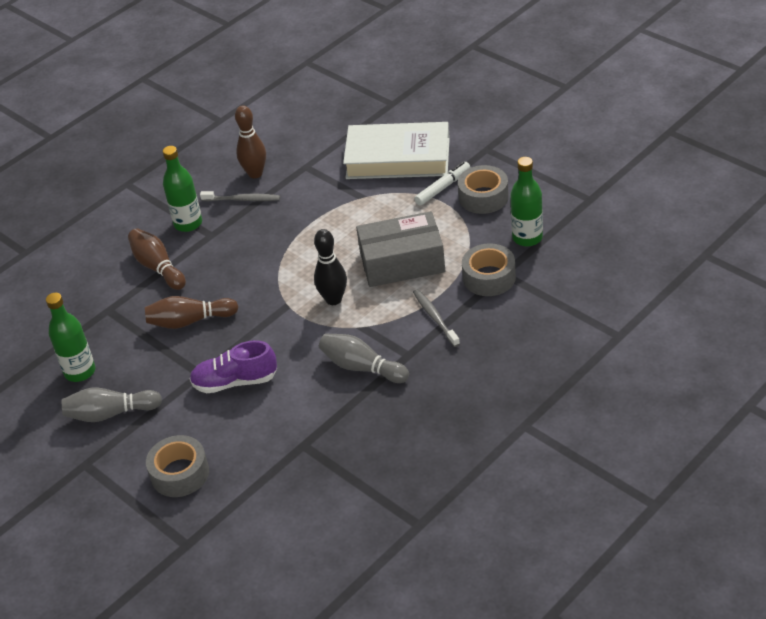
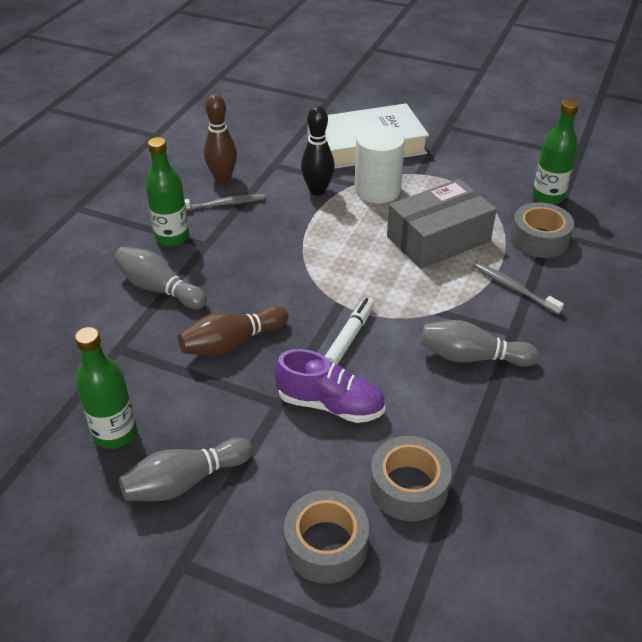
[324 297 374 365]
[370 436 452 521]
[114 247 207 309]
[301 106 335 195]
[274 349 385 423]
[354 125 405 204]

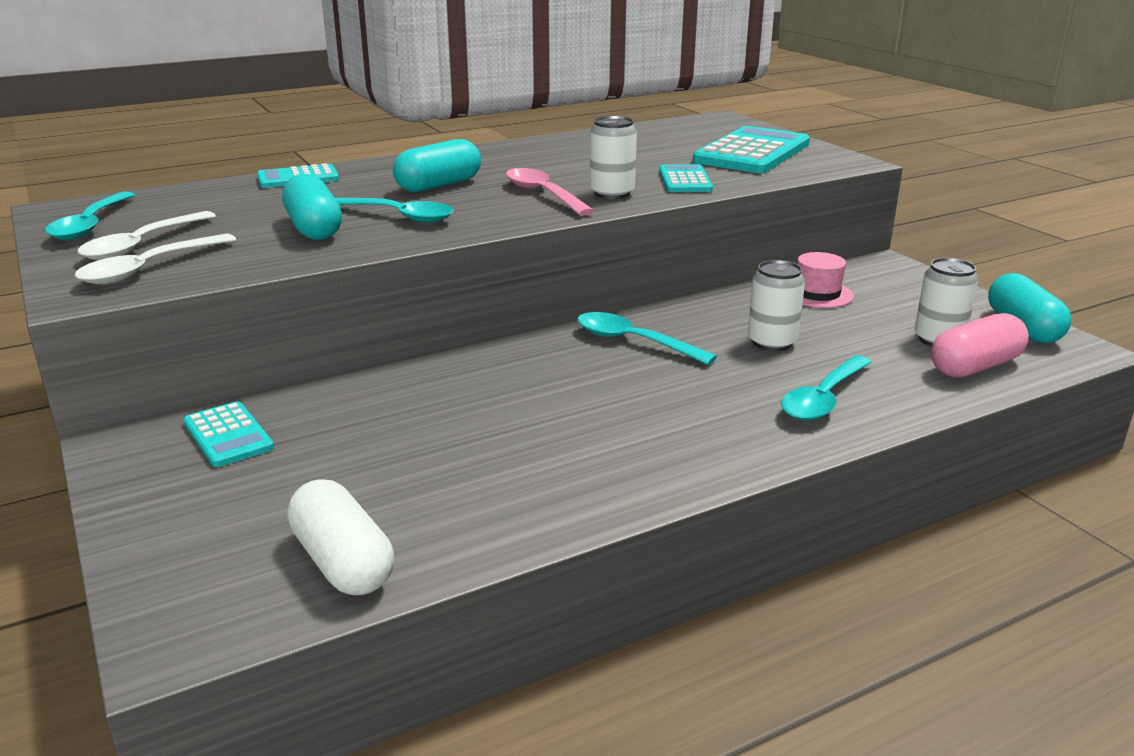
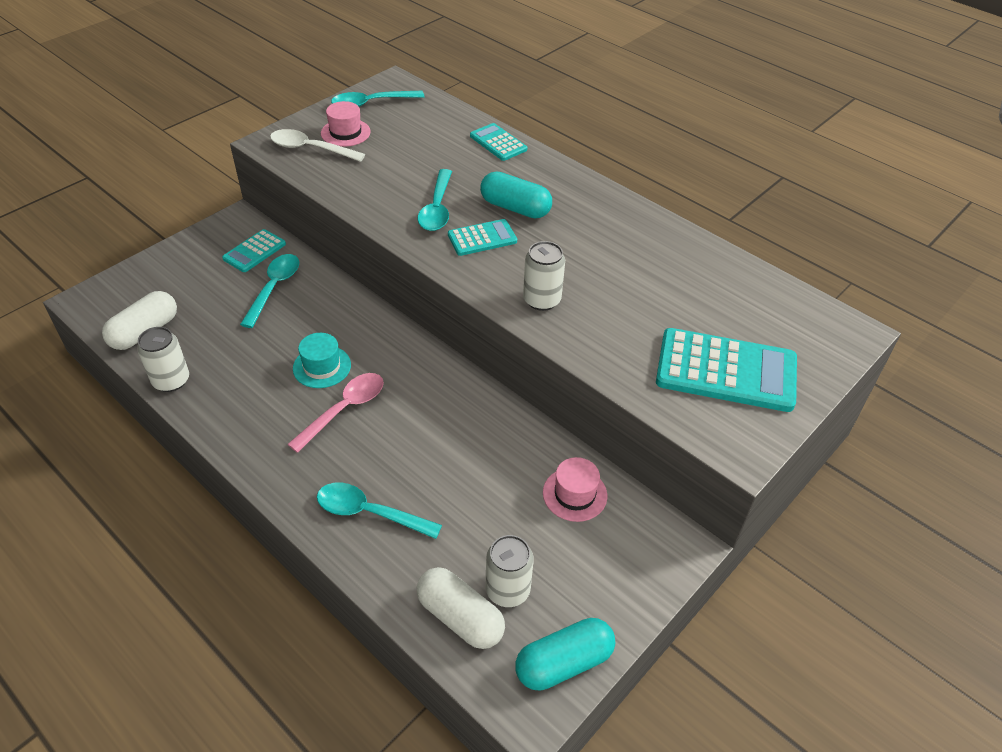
[448 219 517 256]
[287 373 384 453]
[282 174 342 240] (first image)
[321 101 371 147]
[137 327 189 392]
[240 254 299 328]
[417 567 505 649]
[293 333 351 388]

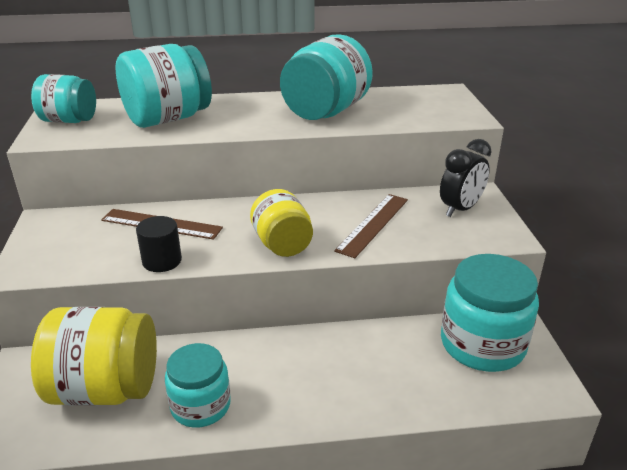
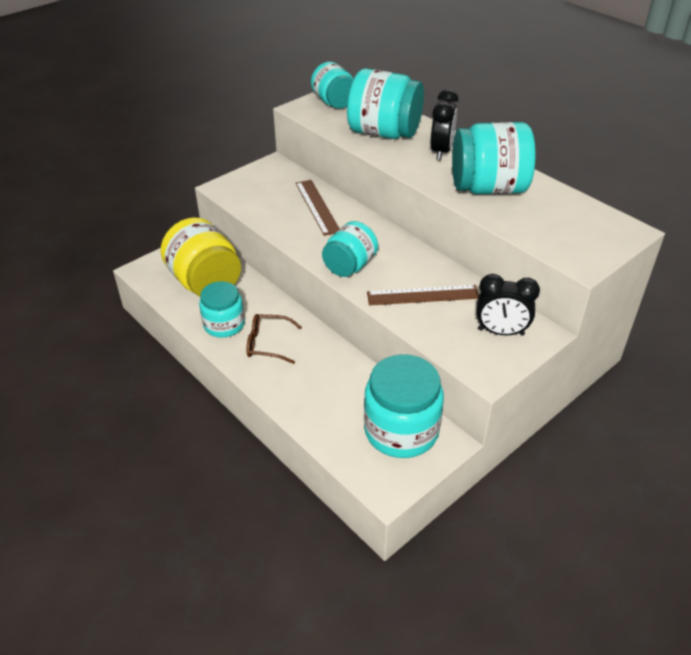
[322 221 378 277]
[136 216 182 272] (first image)
[430 89 458 160]
[246 314 302 364]

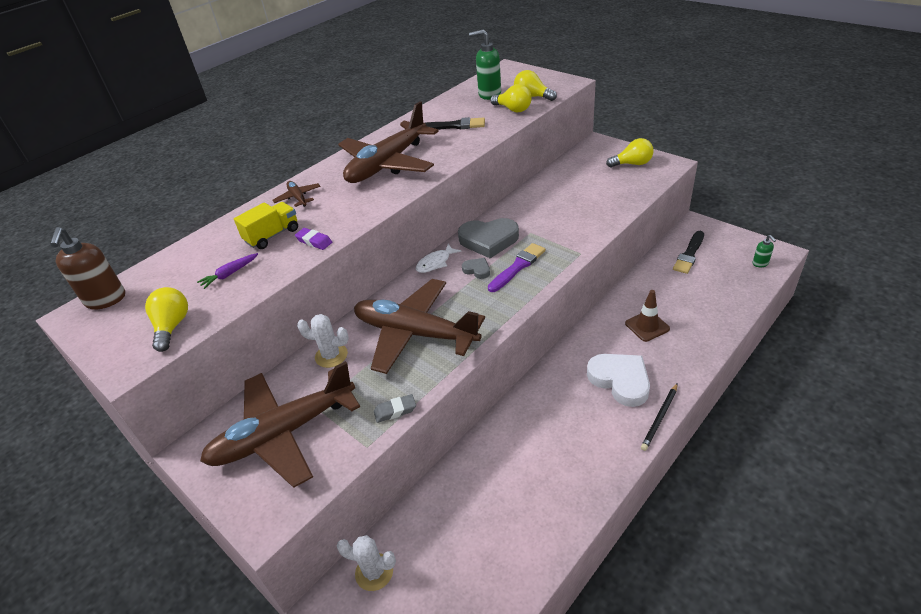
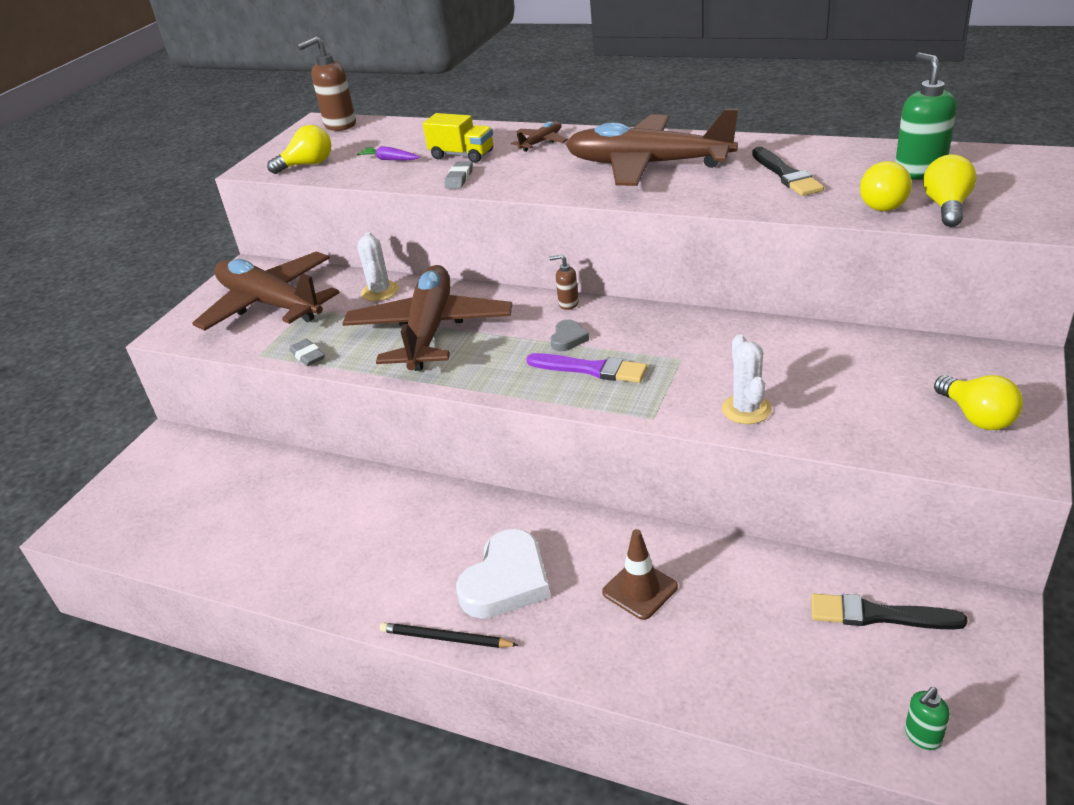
[458 218 519 258] (first image)
[444 161 473 189]
[550 255 579 310]
[722 334 772 424]

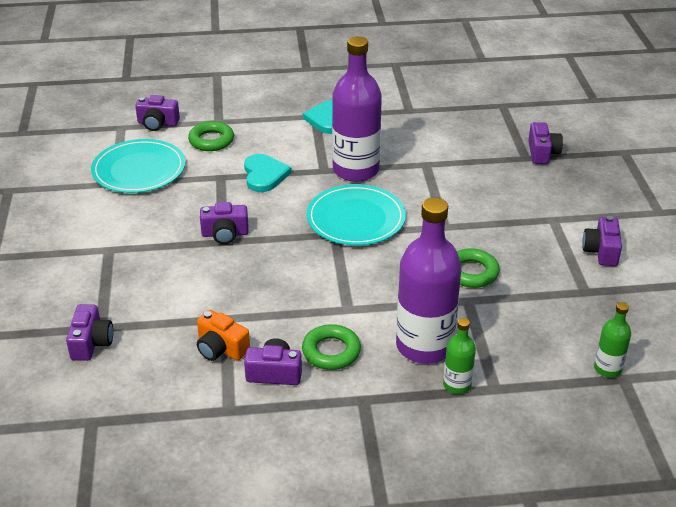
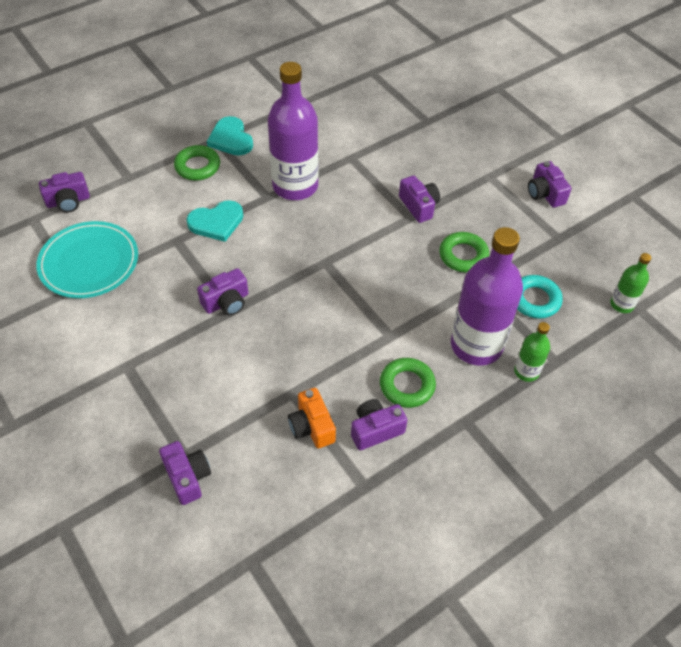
[174 145 220 181]
[399 175 440 223]
[186 200 243 242]
[307 184 406 245] (first image)
[288 388 336 448]
[517 275 563 319]

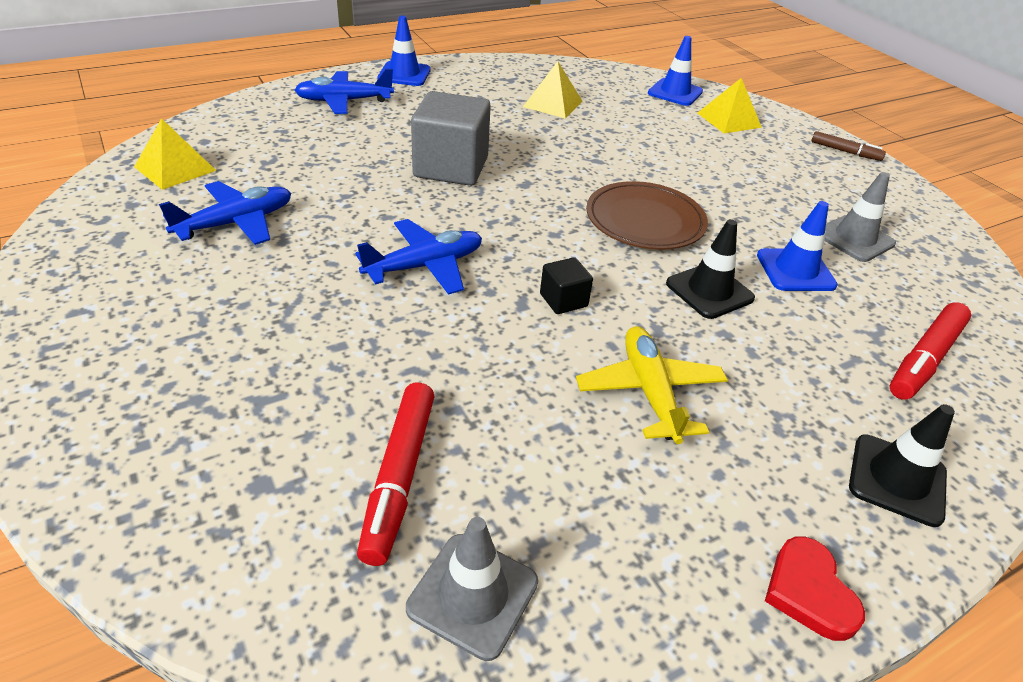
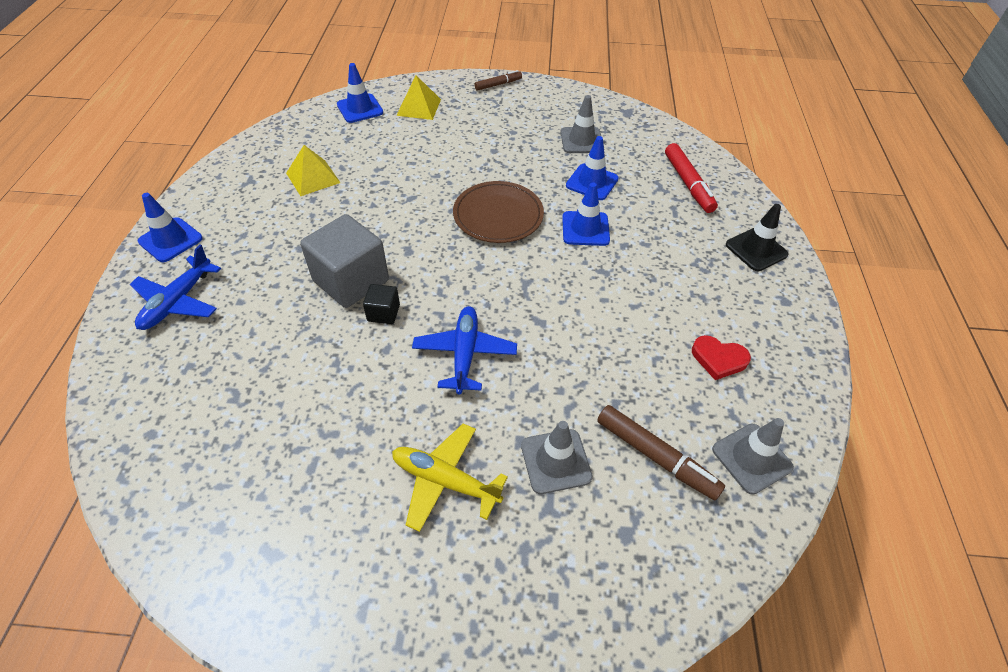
[134 118 216 190] (first image)
[159 181 291 245] (first image)
[562 182 610 246]
[363 284 400 324]
[392 424 508 532]
[597 405 725 500]
[692 335 751 380]
[521 421 593 494]

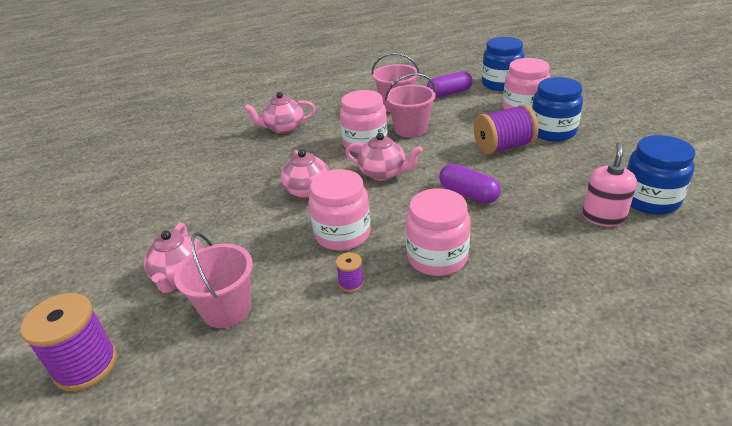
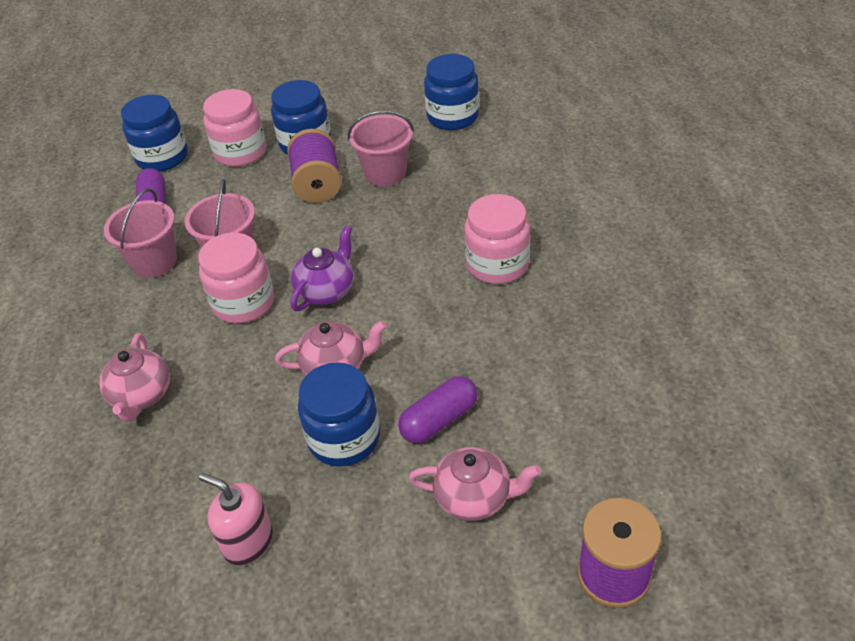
[291 226 354 311]
[199 473 273 566]
[398 376 478 443]
[309 169 371 251] (first image)
[348 110 414 186]
[336 252 364 292] (first image)
[298 362 380 467]

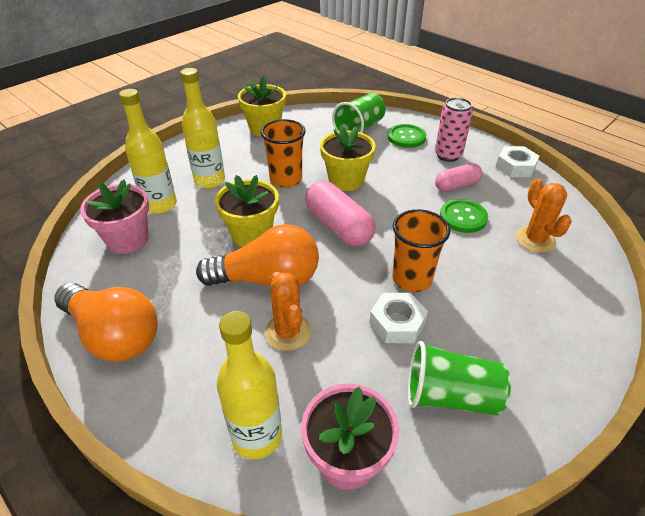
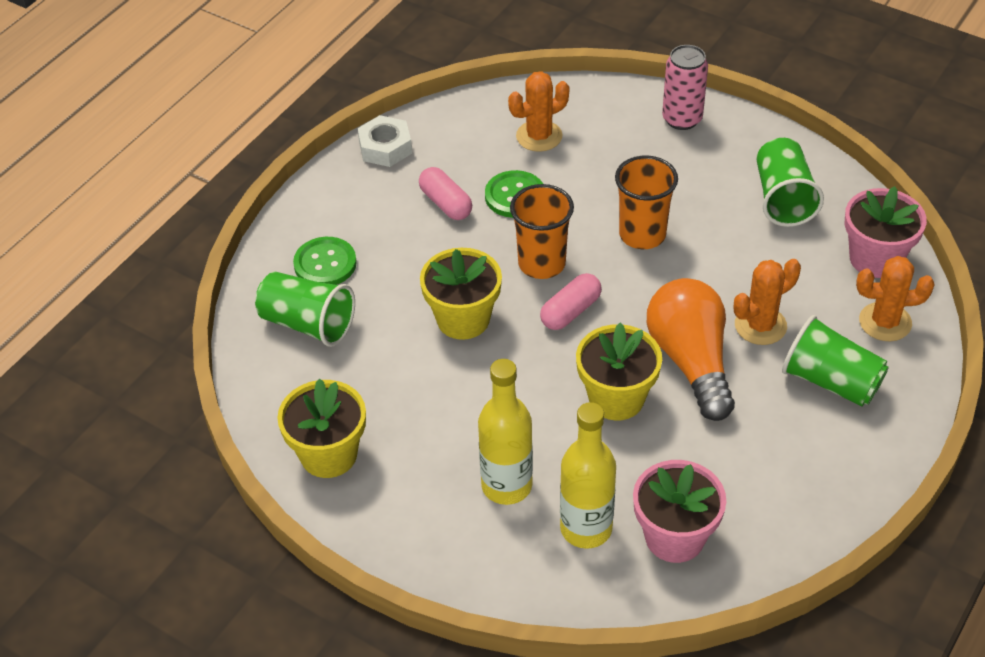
[662 45 708 130]
[510 184 574 279]
[540 273 602 330]
[54 283 158 362] (first image)
[369 293 428 343] (first image)
[856 256 935 341]
[782 315 889 407]

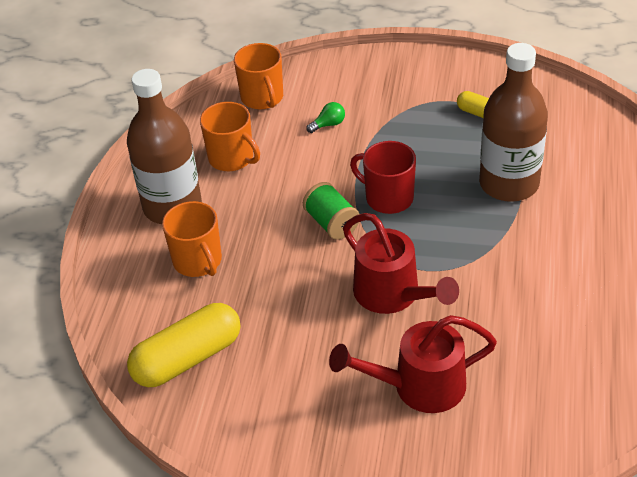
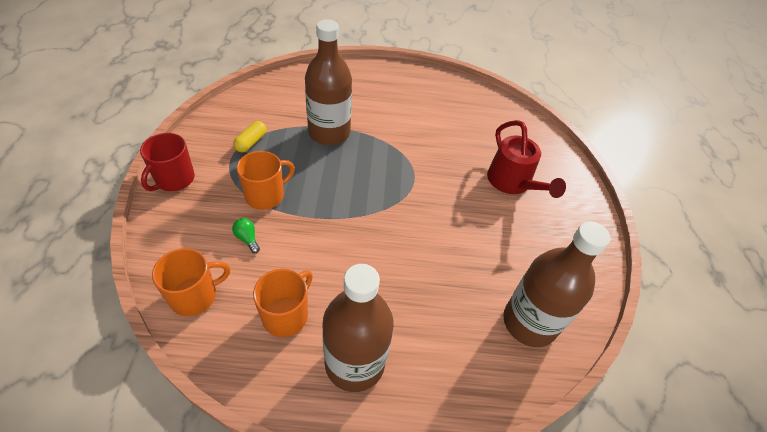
[140 133 195 191]
[303 182 359 240] (first image)
[237 151 295 210]
[343 213 459 314] (first image)
[503 221 611 347]

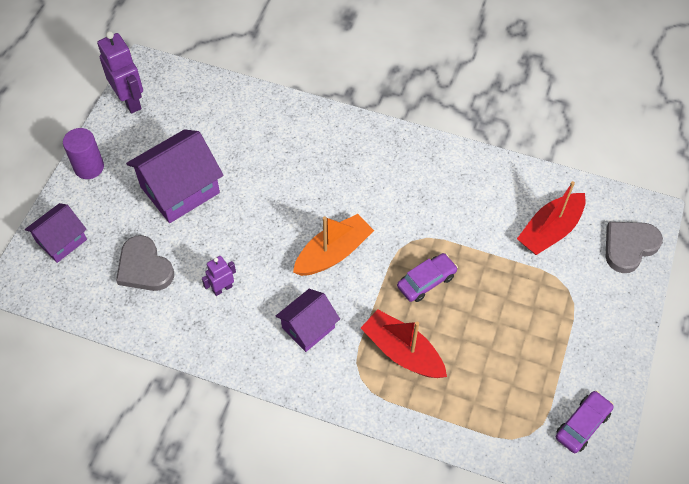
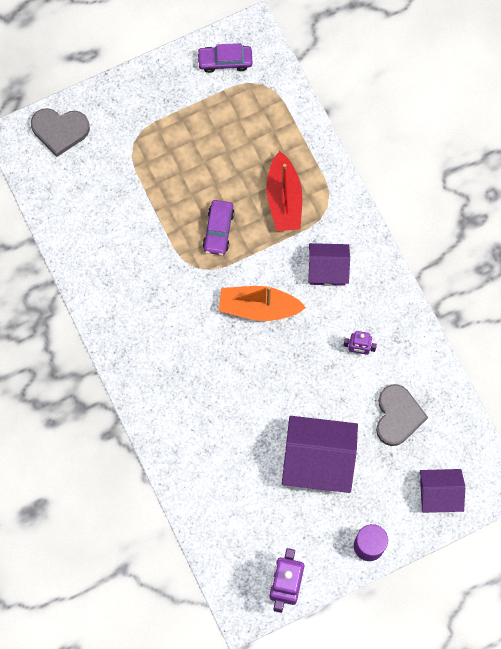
[517 181 586 255] (first image)
[203 200 235 255]

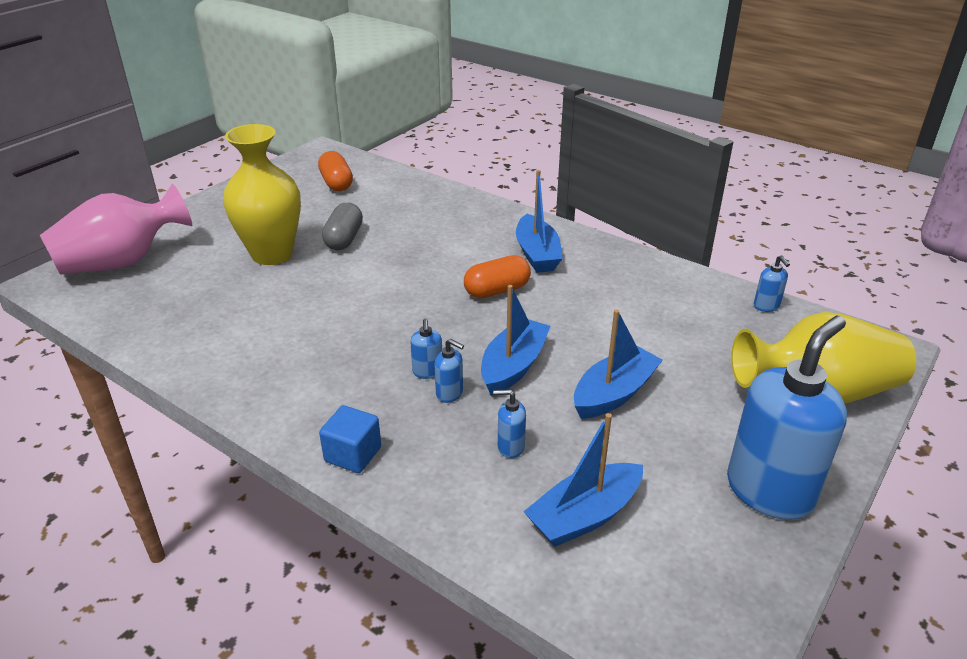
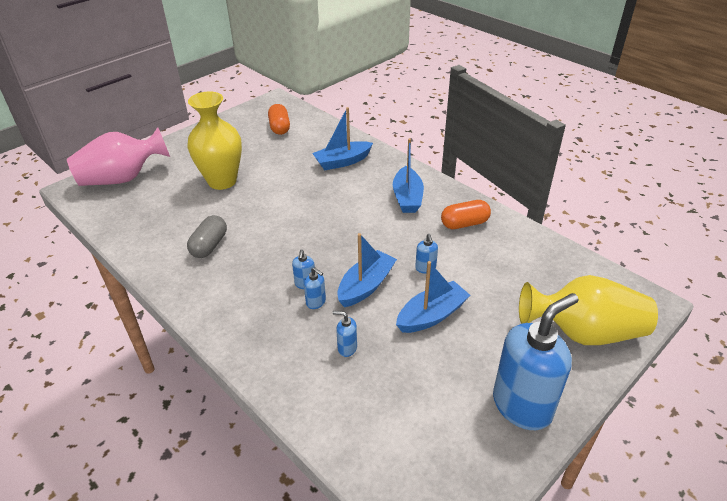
[187 215 227 258]
[441 200 491 229]
[415 234 438 273]
[319 405 381 473] (first image)
[312 107 373 170]

